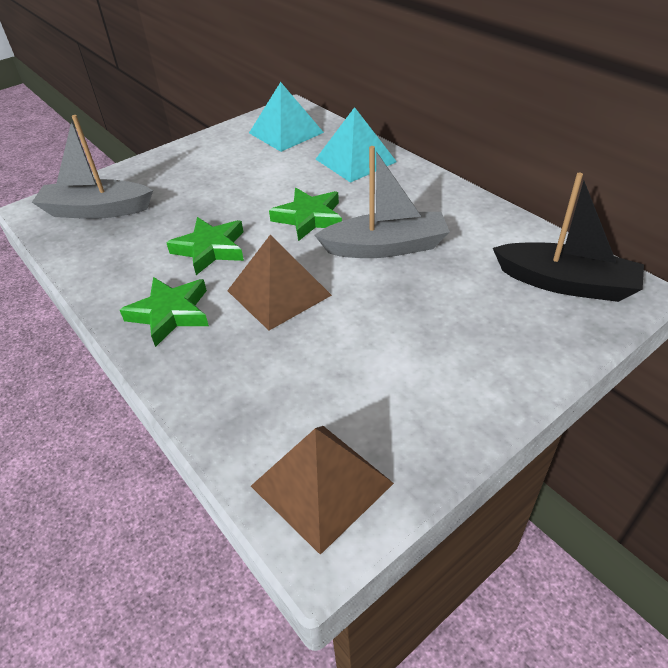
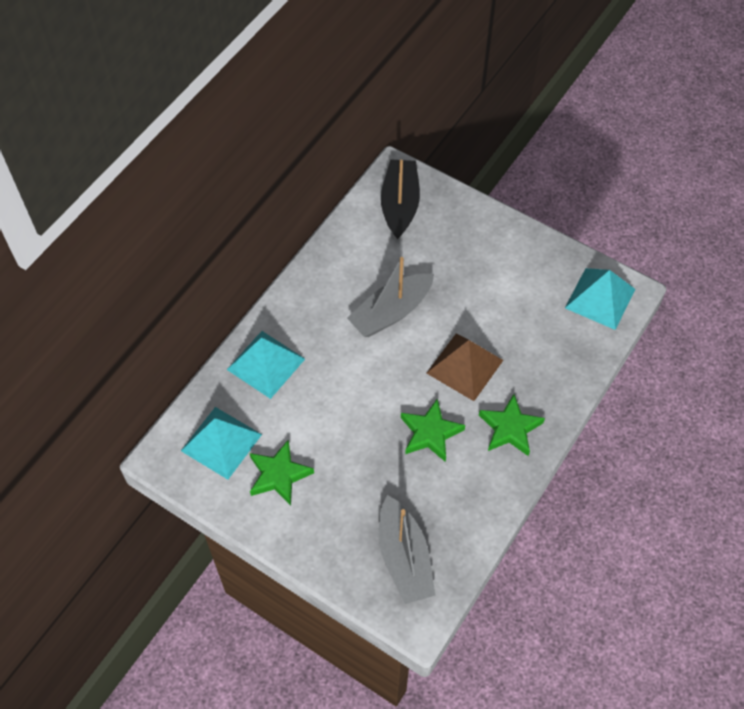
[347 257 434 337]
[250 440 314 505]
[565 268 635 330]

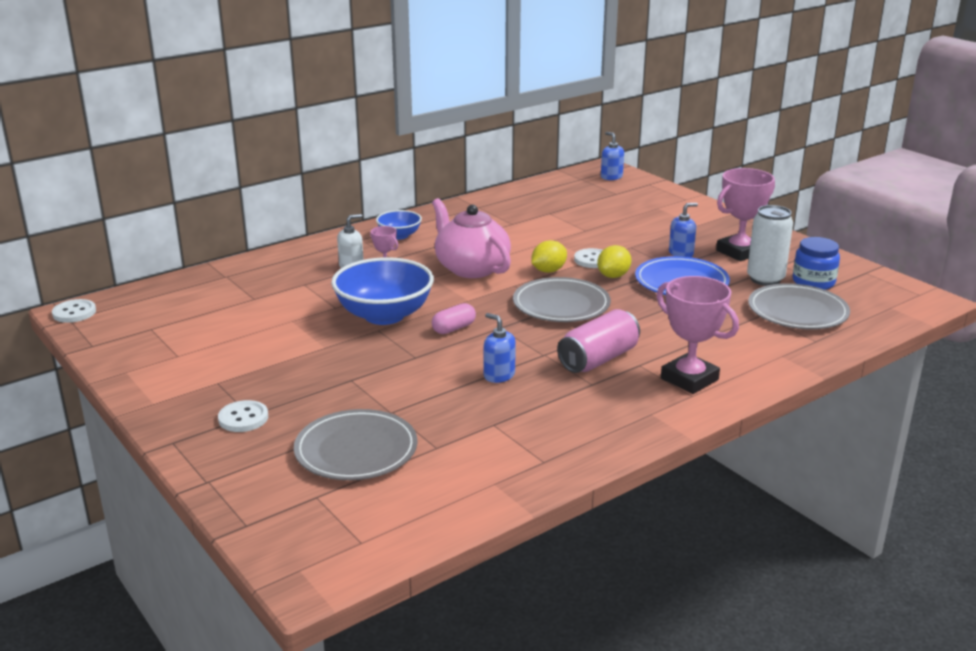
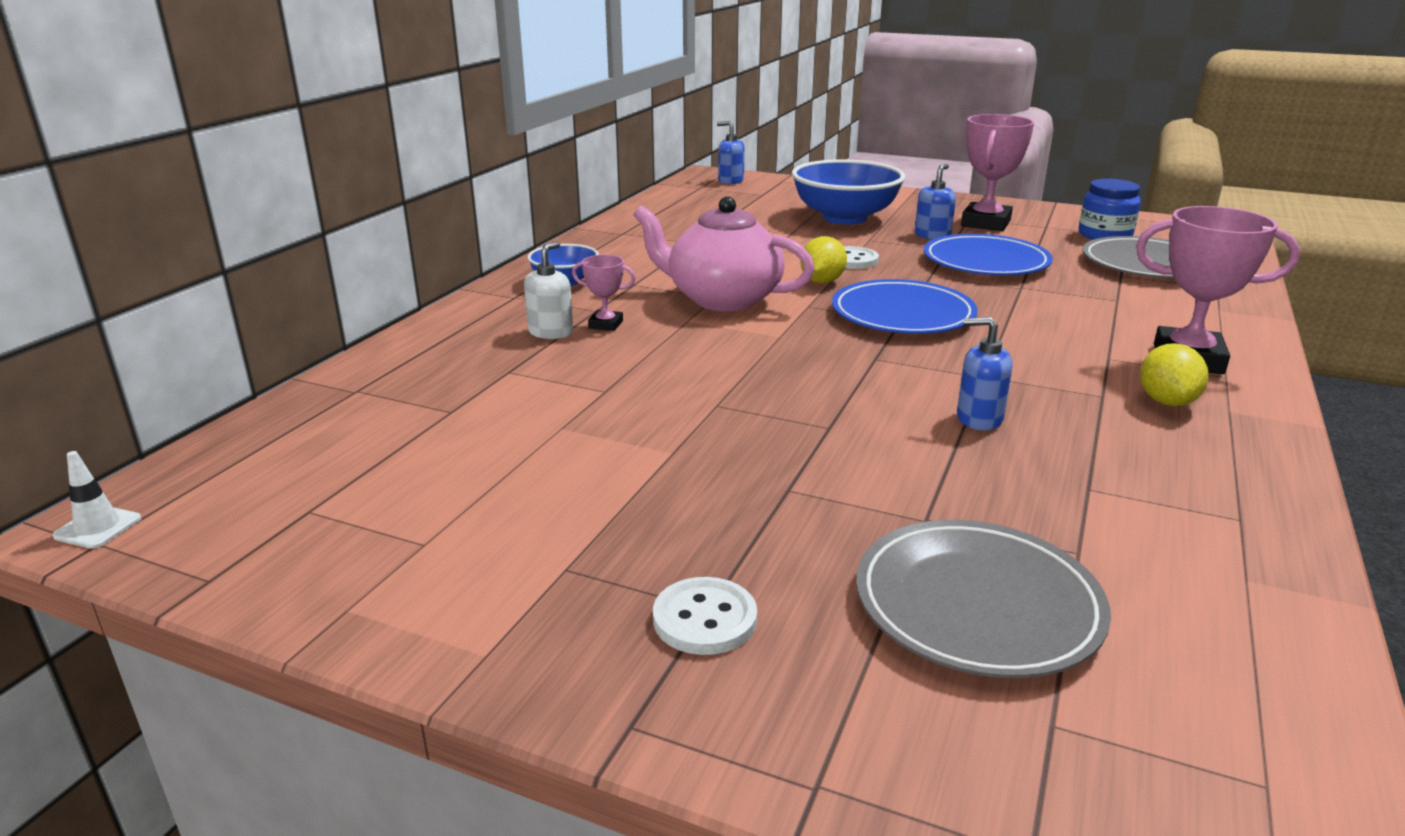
[747 205 793 286] (first image)
[1140 343 1209 406]
[792 159 905 224]
[832 279 978 334]
[53 451 141 549]
[432 303 476 334] (first image)
[557 309 640 373] (first image)

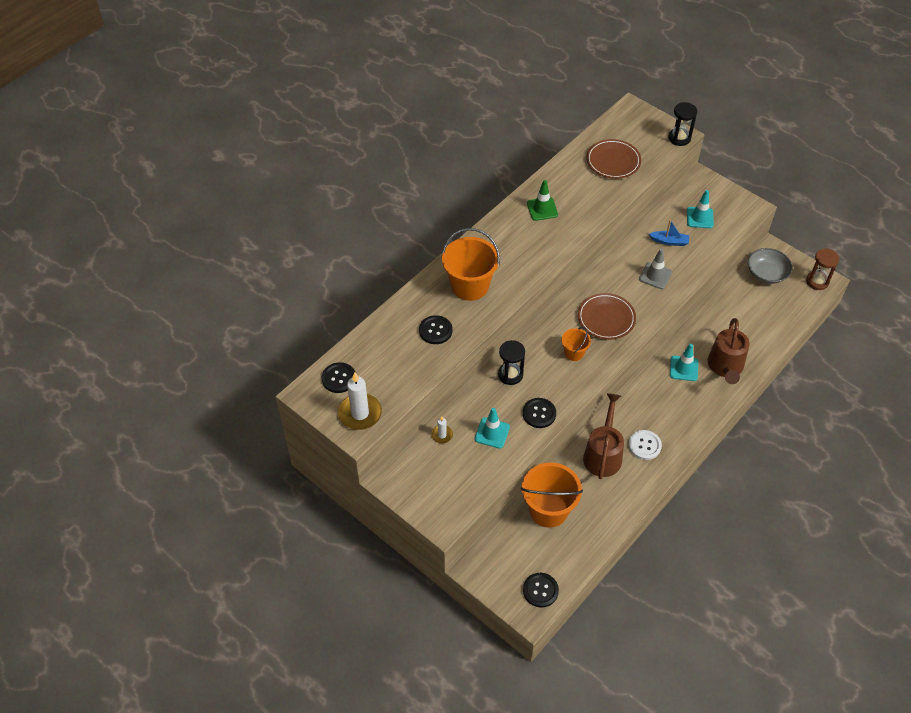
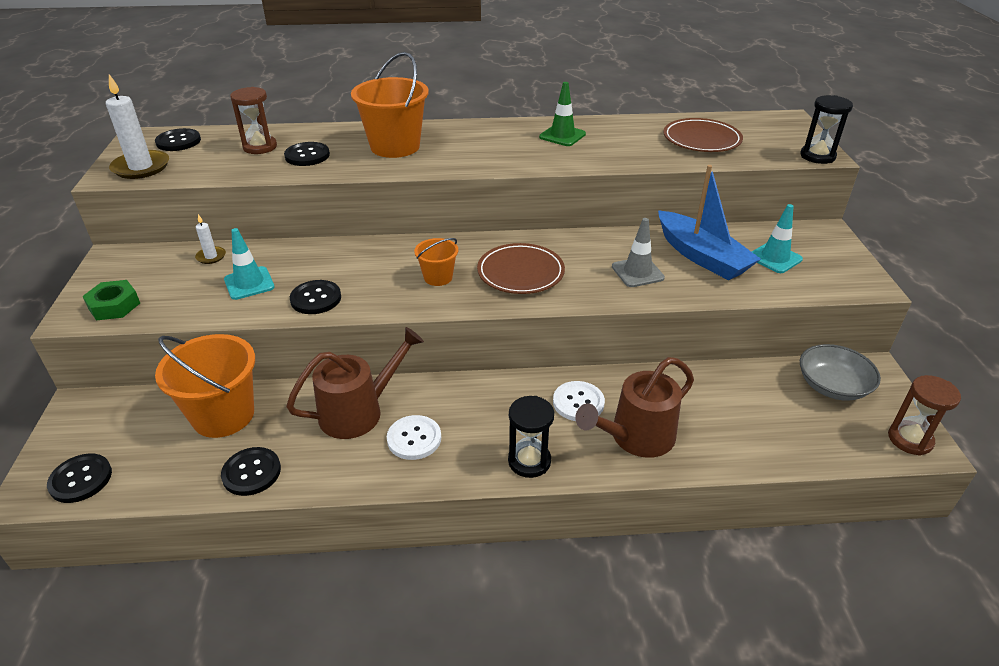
[658 165 761 280]
[508 396 554 478]
[553 381 605 421]
[230 87 277 154]
[82 280 140 321]
[221 447 281 496]

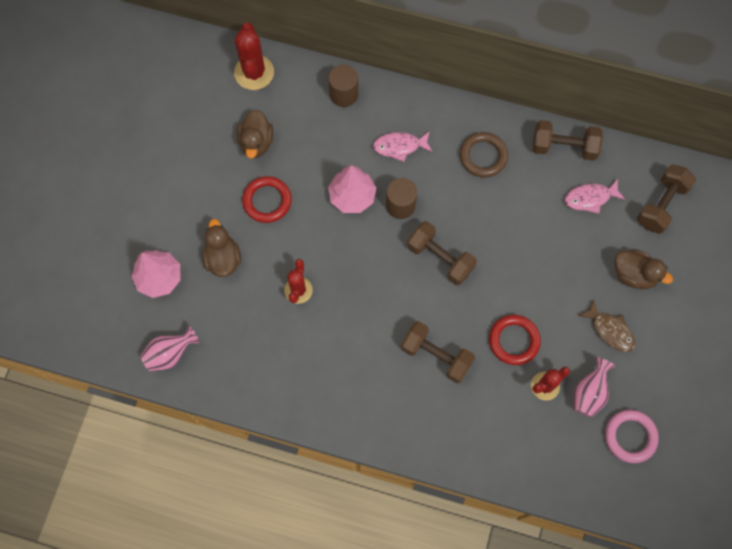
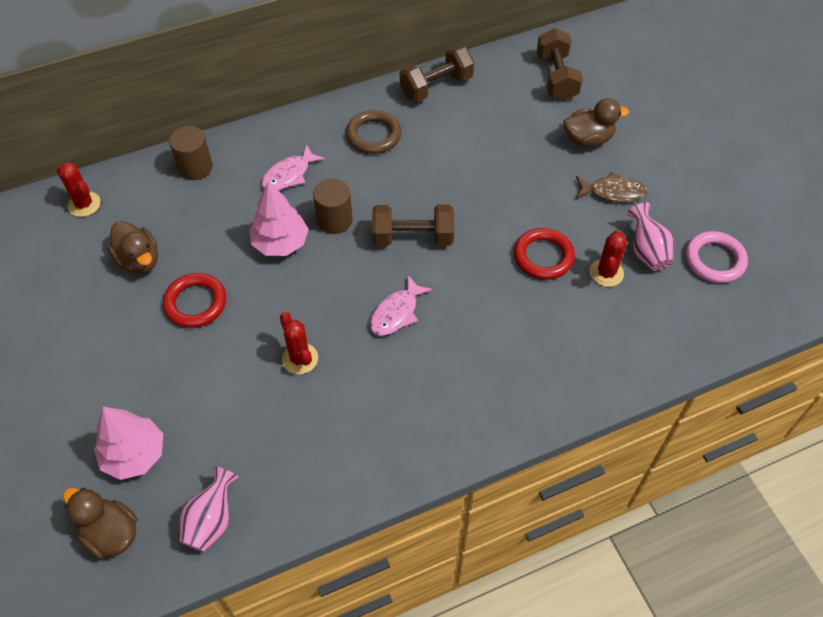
[57 162 101 217]
[370 275 433 336]
[63 488 137 559]
[401 321 475 383] (first image)

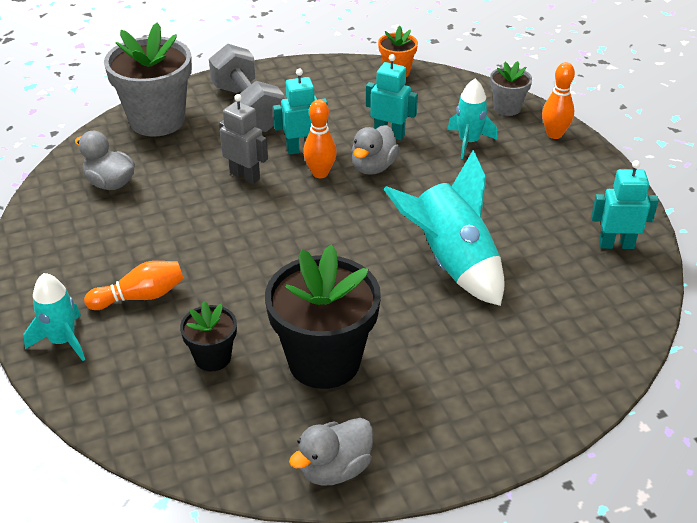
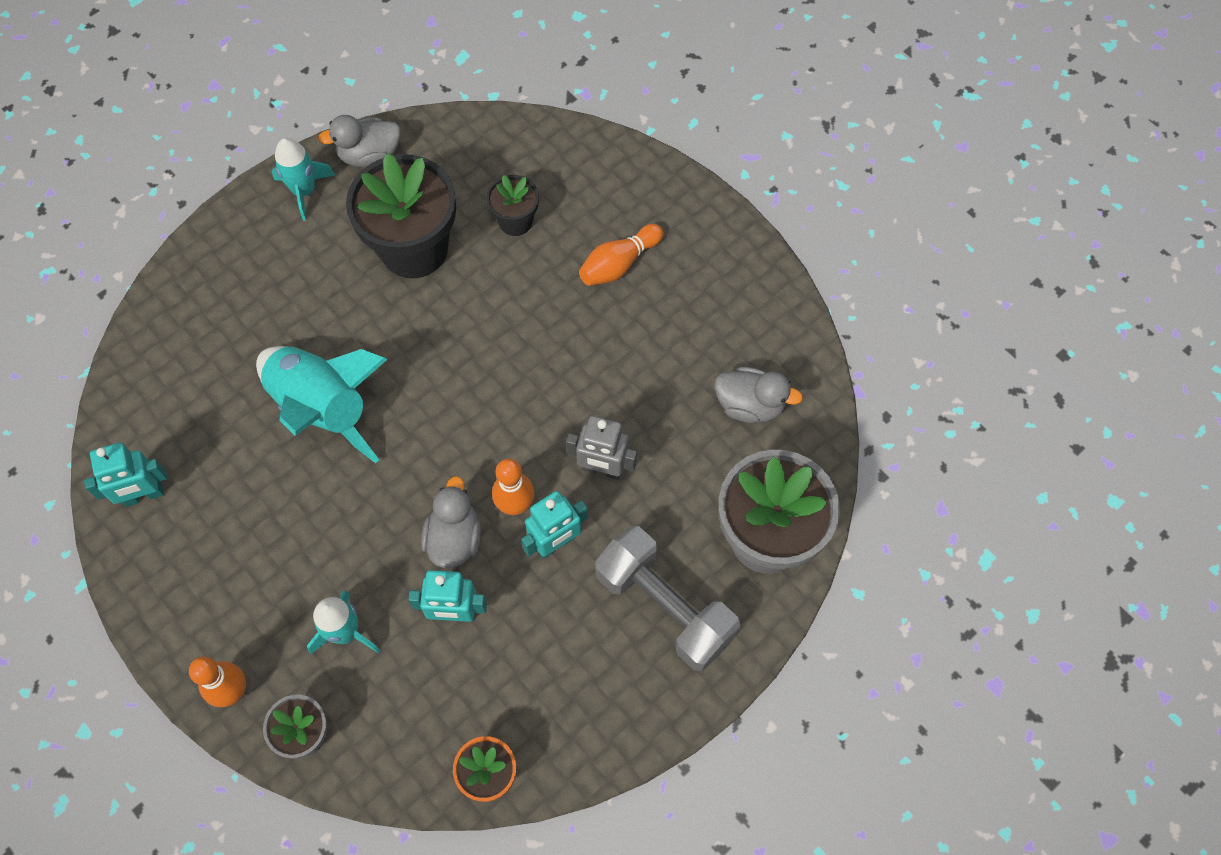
[272 138 335 221]
[318 115 401 167]

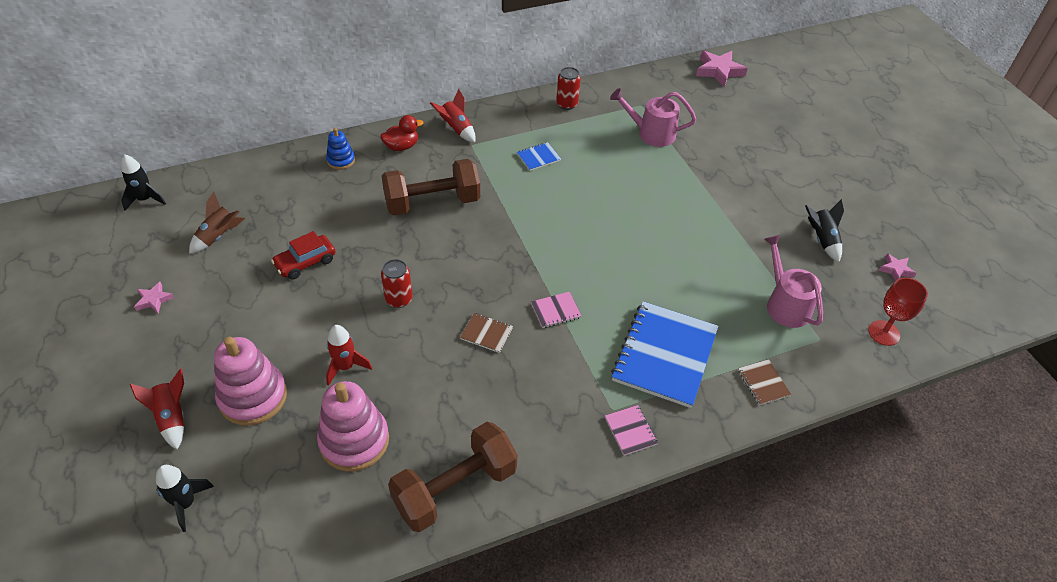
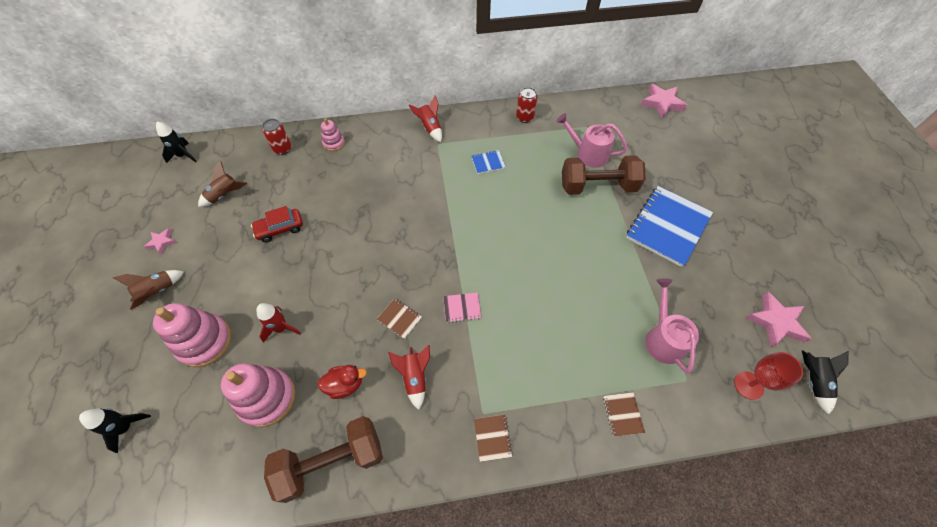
[317 365 367 399]
[321 118 345 151]
[562 155 646 195]
[802 350 849 415]
[746 292 811 347]
[262 119 291 155]
[626 186 713 267]
[388 345 430 410]
[474 415 513 462]
[113 270 184 310]

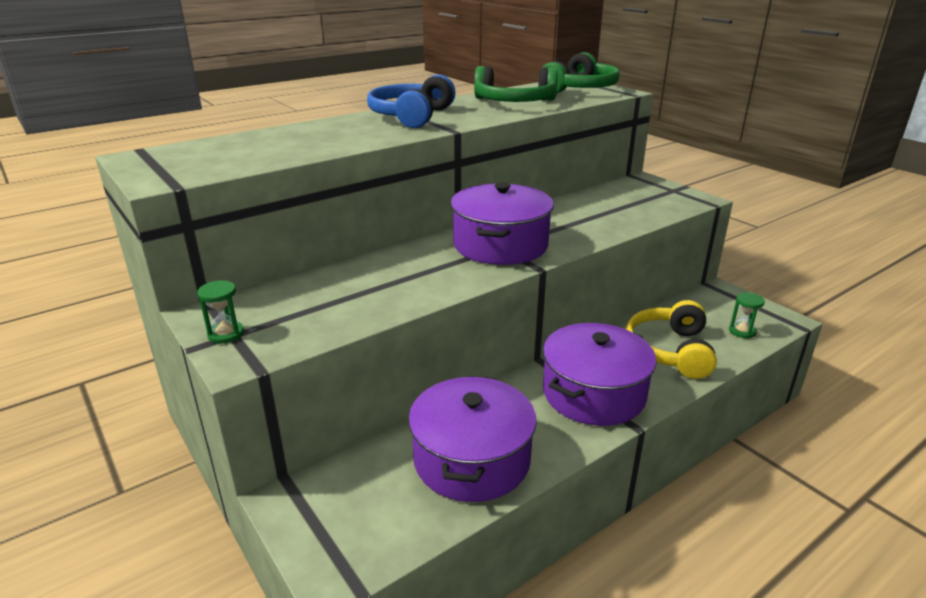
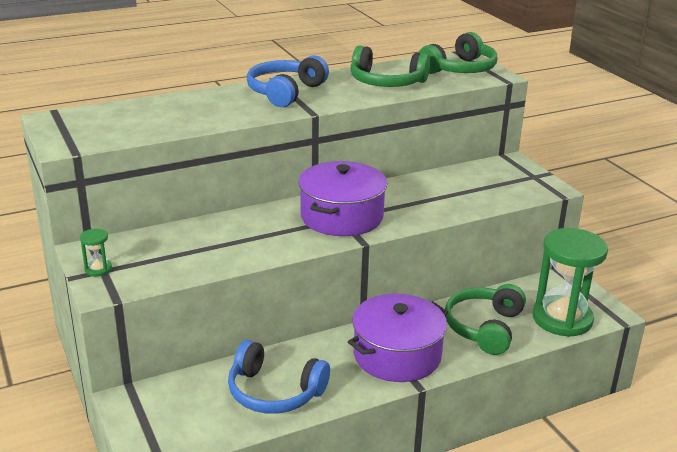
[533 228 608 337]
[445 284 526 355]
[228 340 330 414]

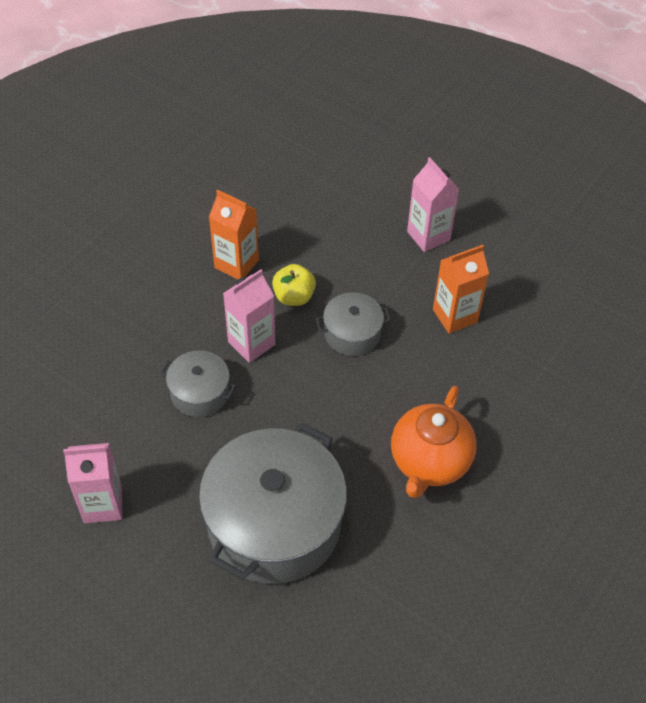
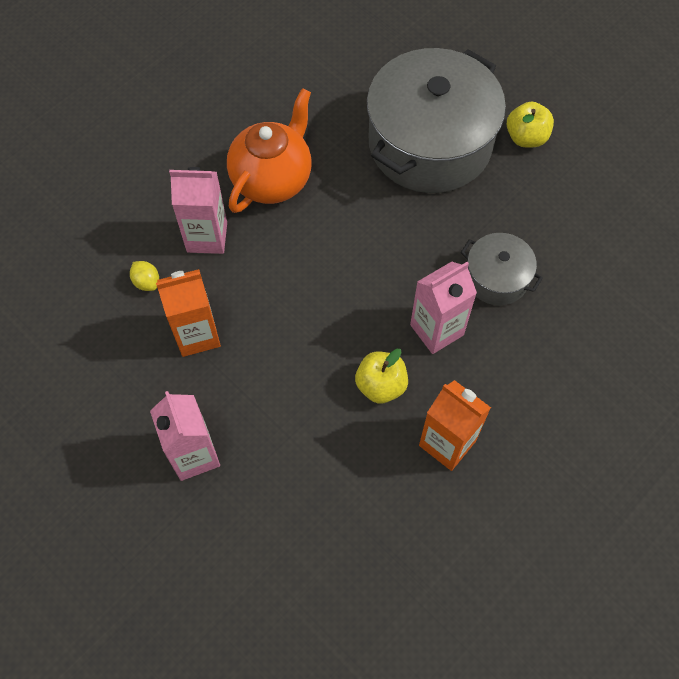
[316 292 391 356] (first image)
[169 167 227 254]
[507 102 554 147]
[130 261 159 291]

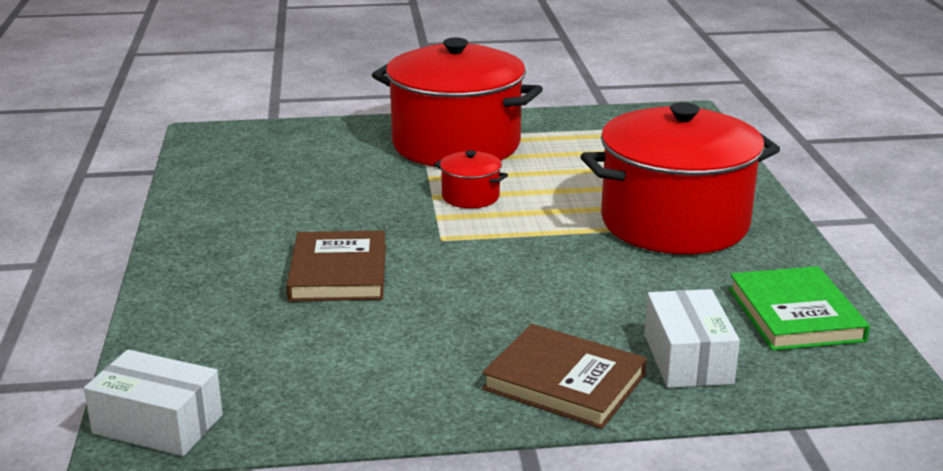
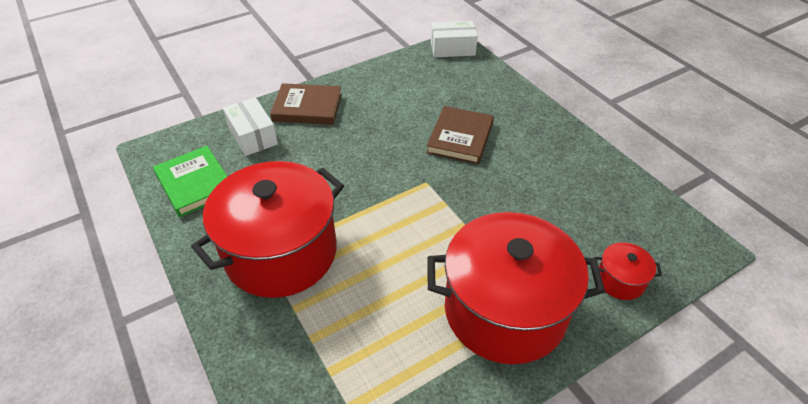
[594 242 662 300]
[426 106 494 164]

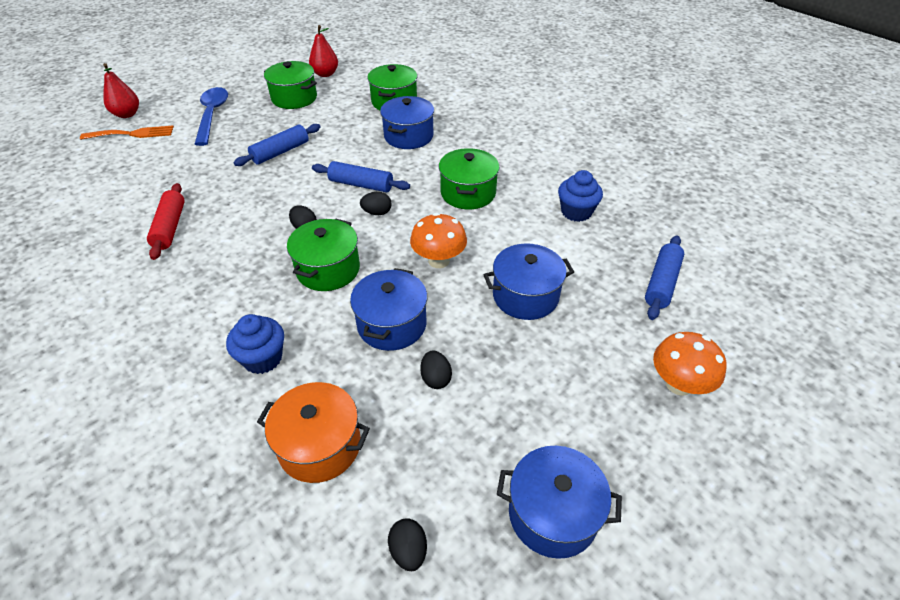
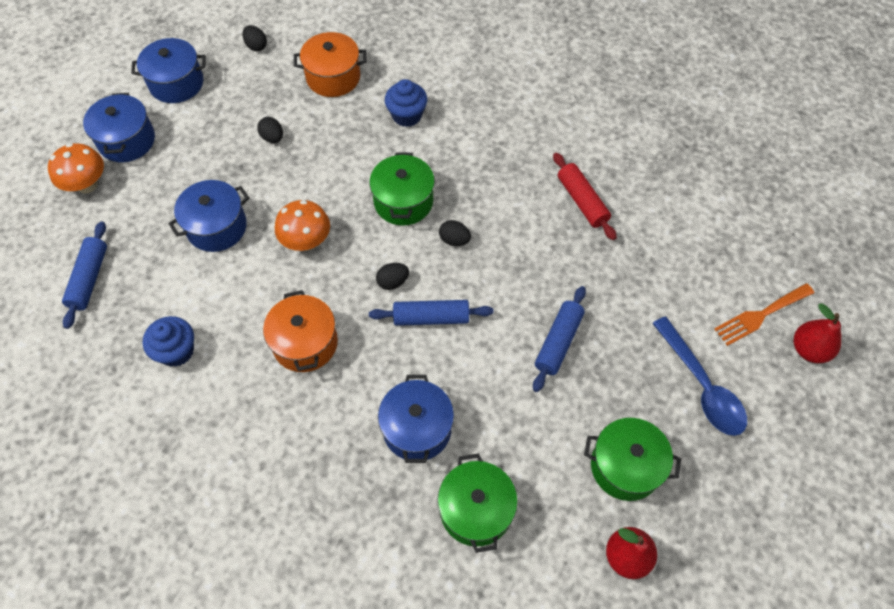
[263 290 338 372]
[83 93 155 162]

